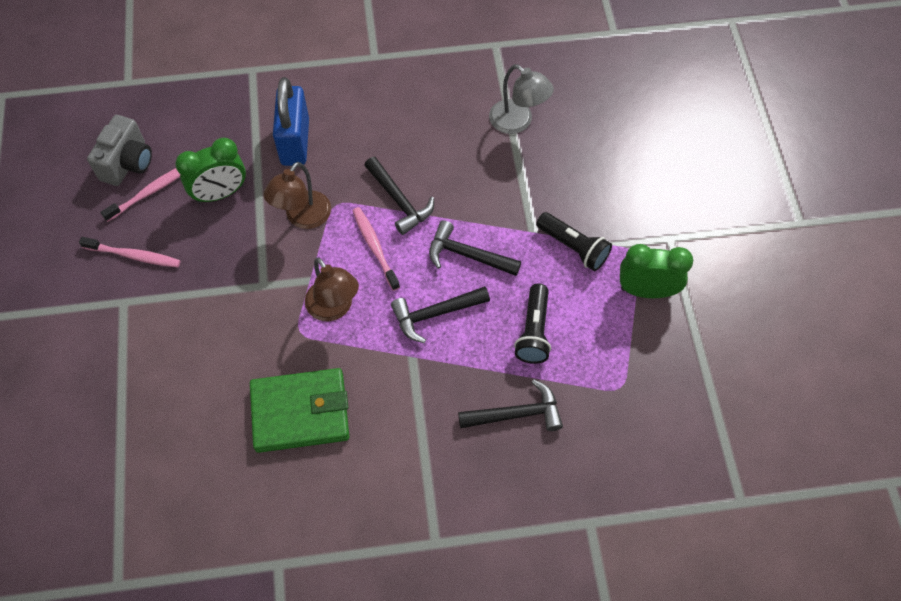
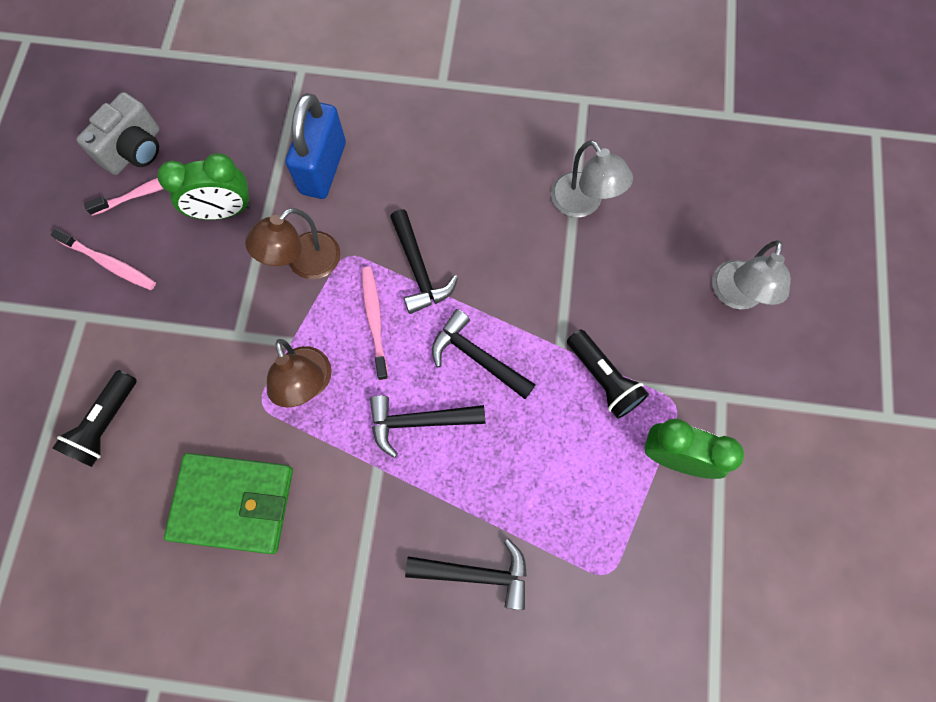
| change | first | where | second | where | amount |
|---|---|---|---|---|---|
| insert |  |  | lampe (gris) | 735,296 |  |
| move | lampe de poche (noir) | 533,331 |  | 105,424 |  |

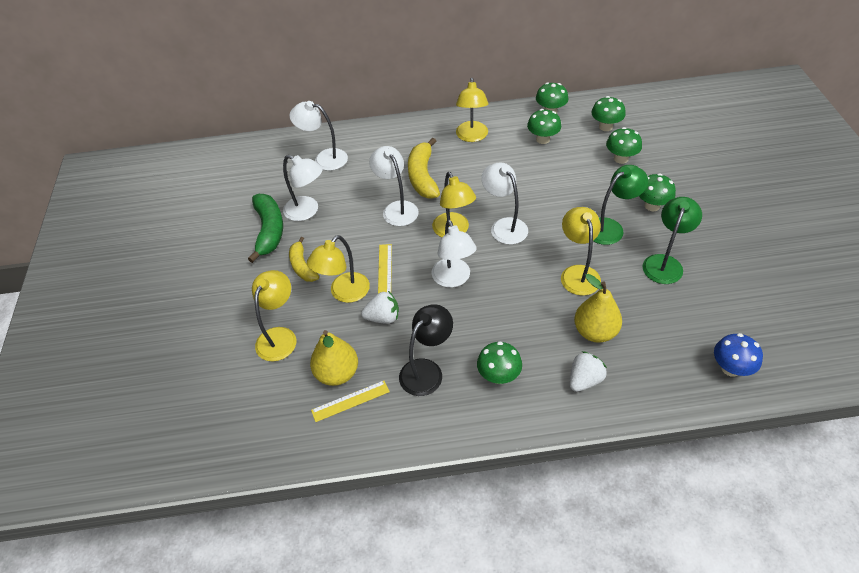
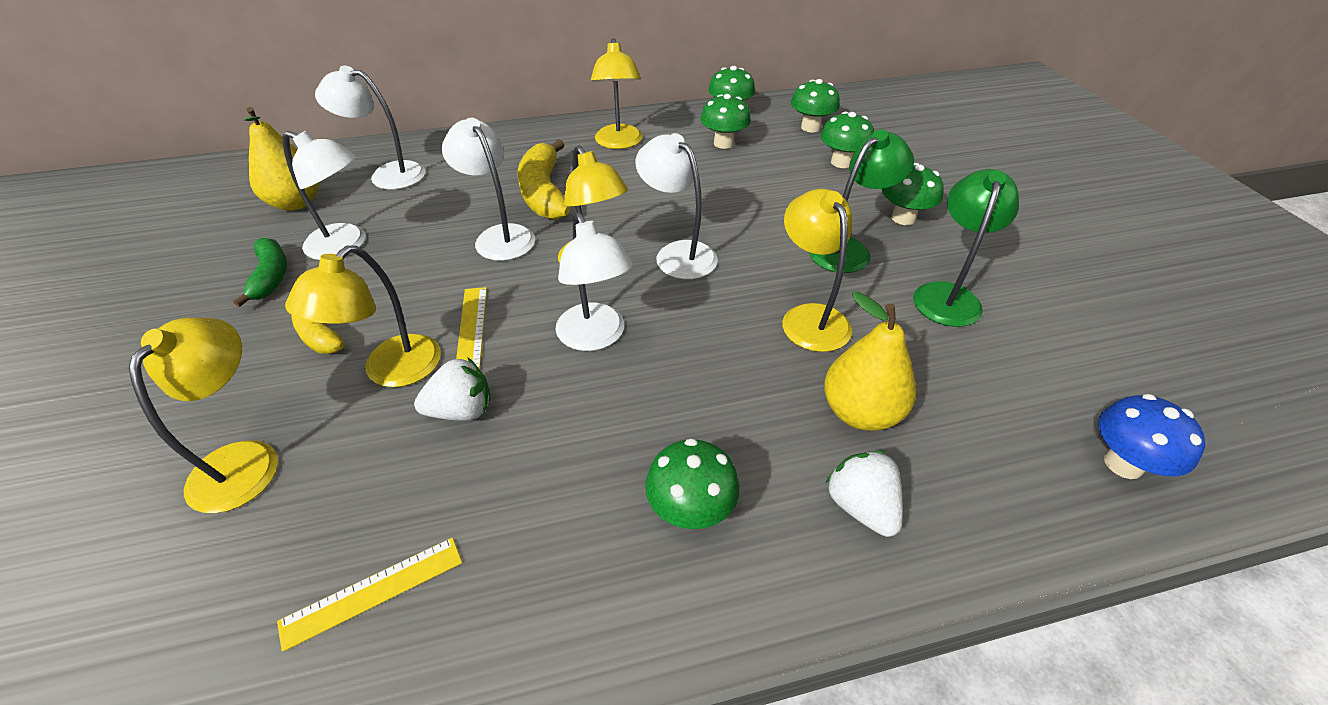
| change | first | where | second | where | amount |
|---|---|---|---|---|---|
| delete | lampe (noir) | 426,370 |  |  |  |
| move | poire (jaune) | 337,373 |  | 296,203 |  |
| rotate | fraise (blanc) | 584,380 |  | 861,507 | 60 degrees counterclockwise |
| resize | banane (vert) | 269,231 |  | 271,276 | x0.64 |

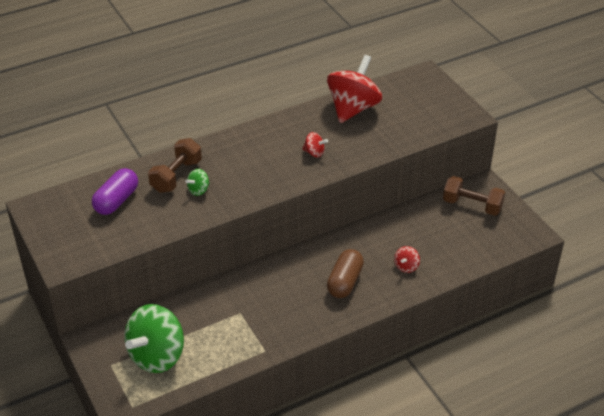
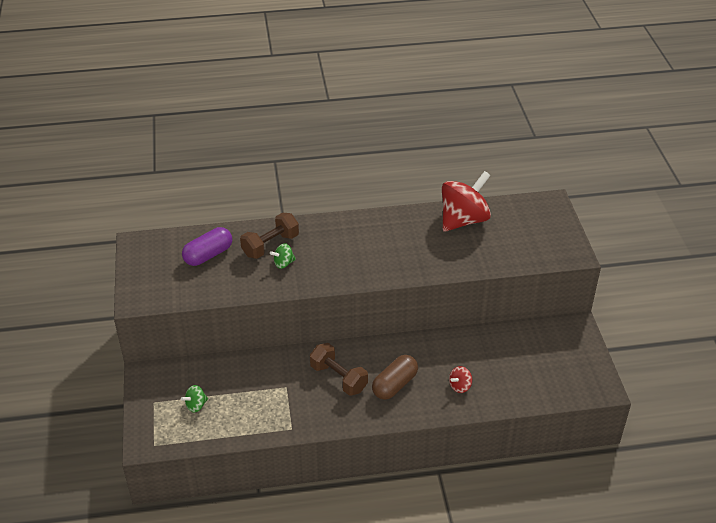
| change | first | where | second | where | amount |
|---|---|---|---|---|---|
| delete | toupie (rouge) | 314,153 |  |  |  |
| move | haltère (marron) | 472,205 |  | 338,378 |  |
| resize | toupie (vert) | 157,356 |  | 196,405 | x0.43 |

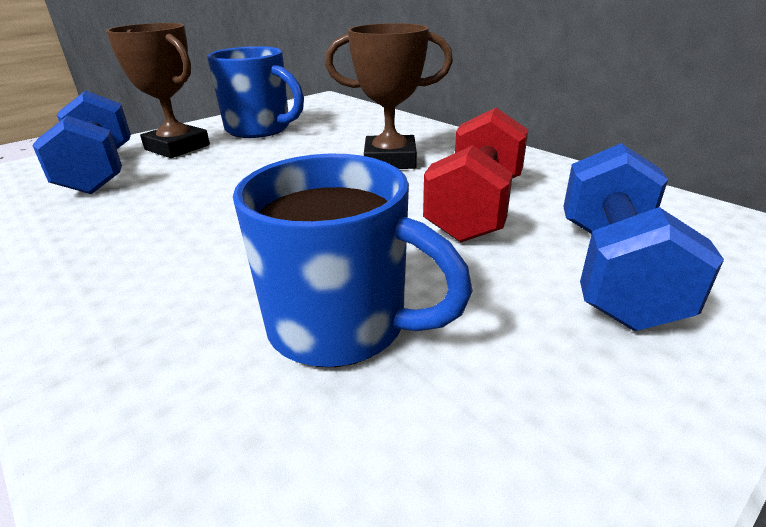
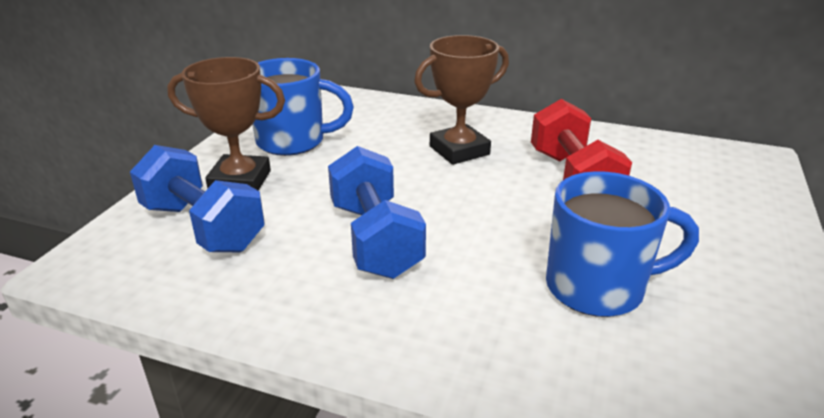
| change | first | where | second | where | amount |
|---|---|---|---|---|---|
| move | haltère (bleu) | 614,272 |  | 375,239 |  |

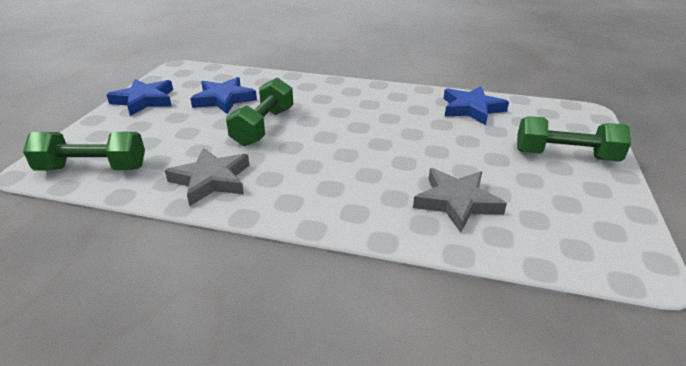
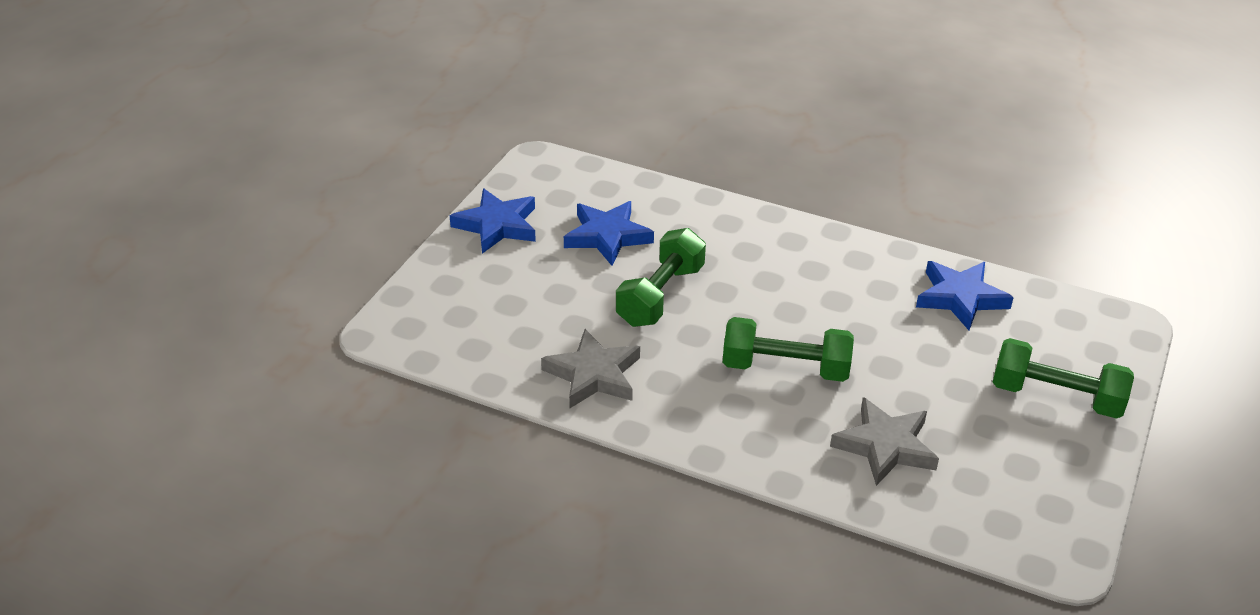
| change | first | where | second | where | amount |
|---|---|---|---|---|---|
| move | haltère (vert) | 92,168 |  | 785,368 |  |

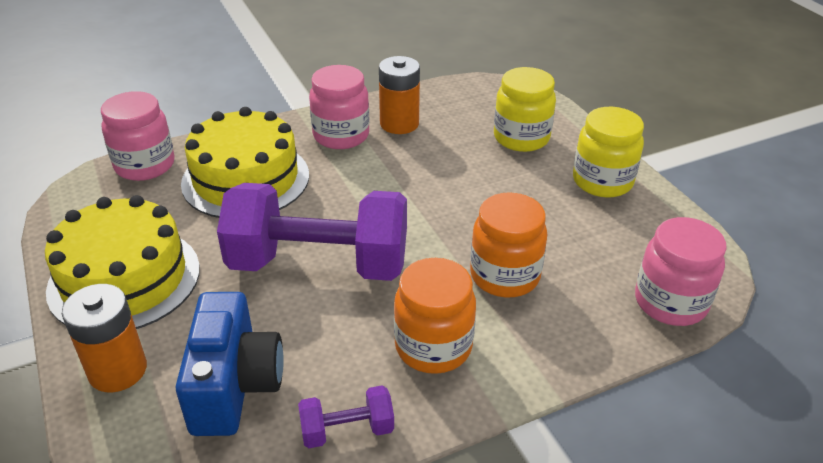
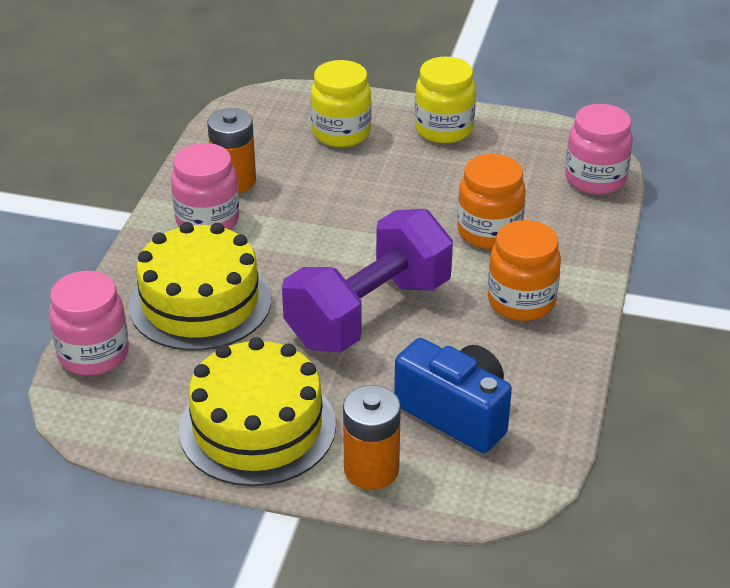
| change | first | where | second | where | amount |
|---|---|---|---|---|---|
| delete | haltère (violet) | 347,430 |  |  |  |

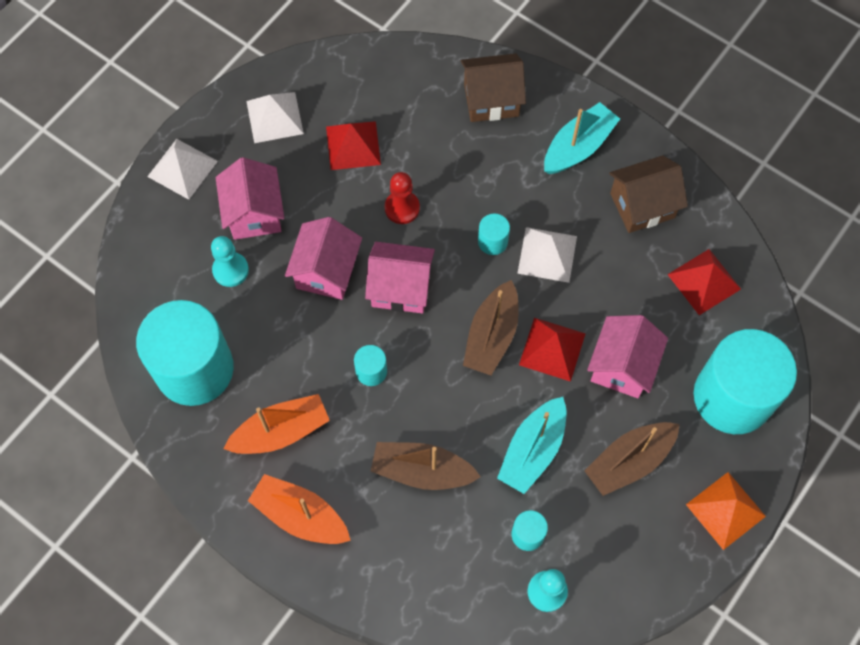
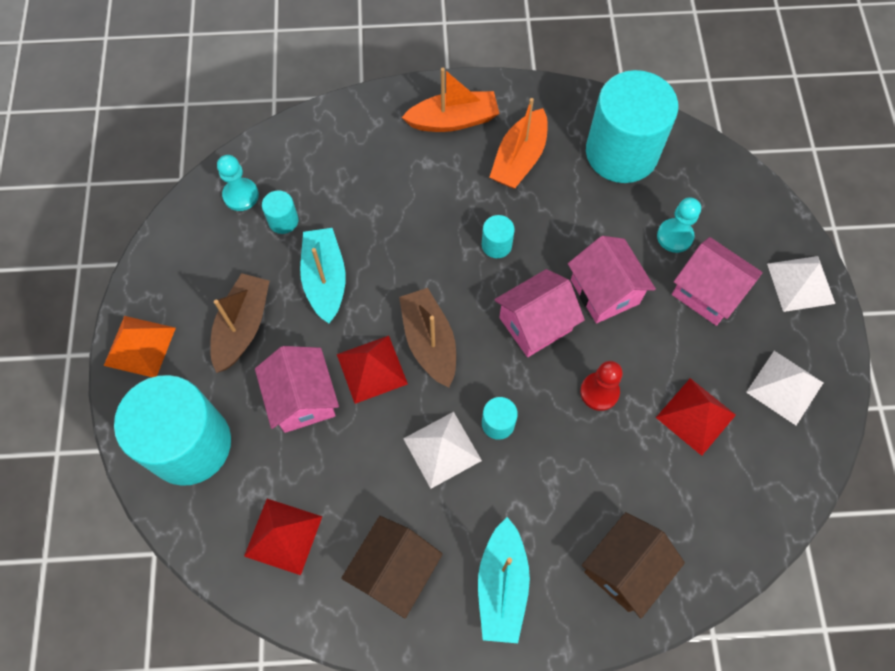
| change | first | where | second | where | amount |
|---|---|---|---|---|---|
| delete | bateau (marron) | 422,471 |  |  |  |

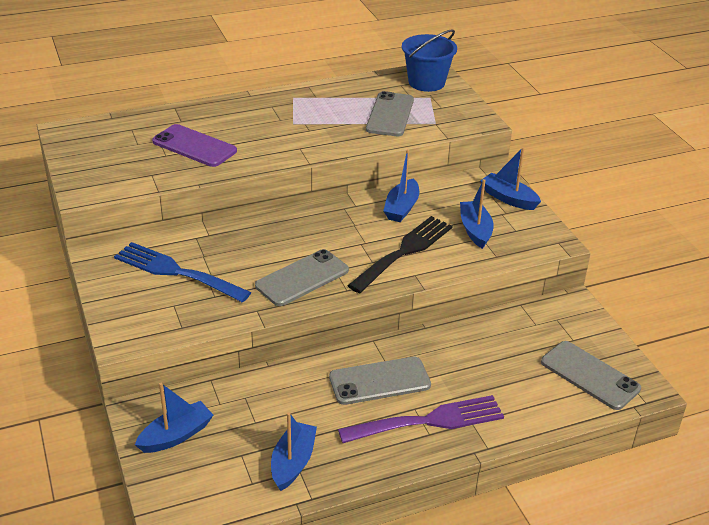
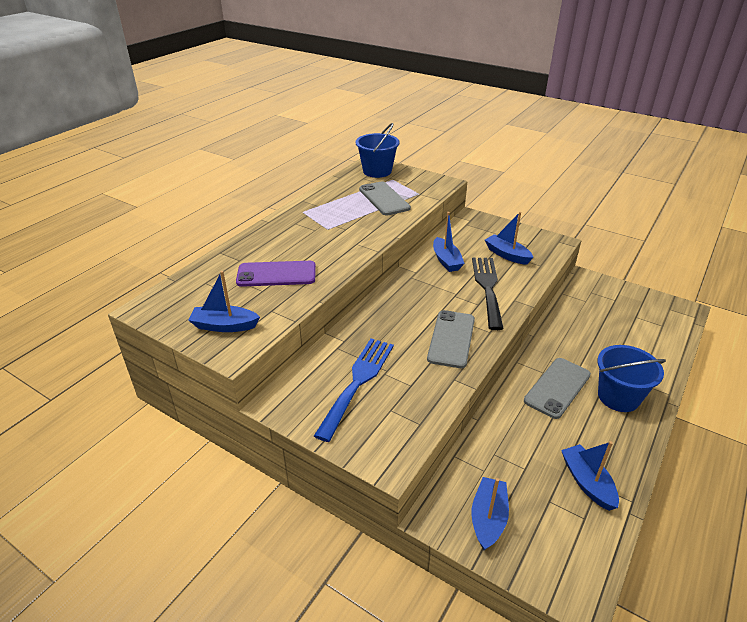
| change | first | where | second | where | amount |
|---|---|---|---|---|---|
| delete | téléphone (gris) | 590,375 |  |  |  |
| move | bateau (bleu) | 508,198 |  | 224,326 |  |
| replace | fourchette (violet) | 429,421 | seau (bleu) | 618,397 |  |
| rotate | fourchette (bleu) | 176,272 |  | 357,382 | 120 degrees clockwise |

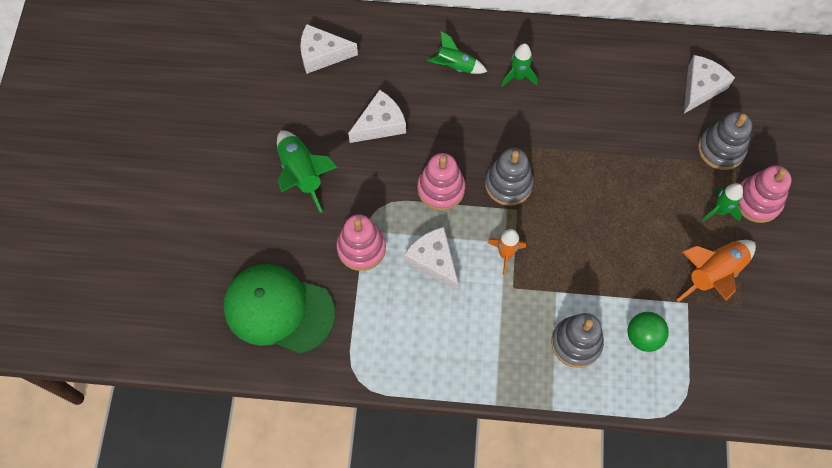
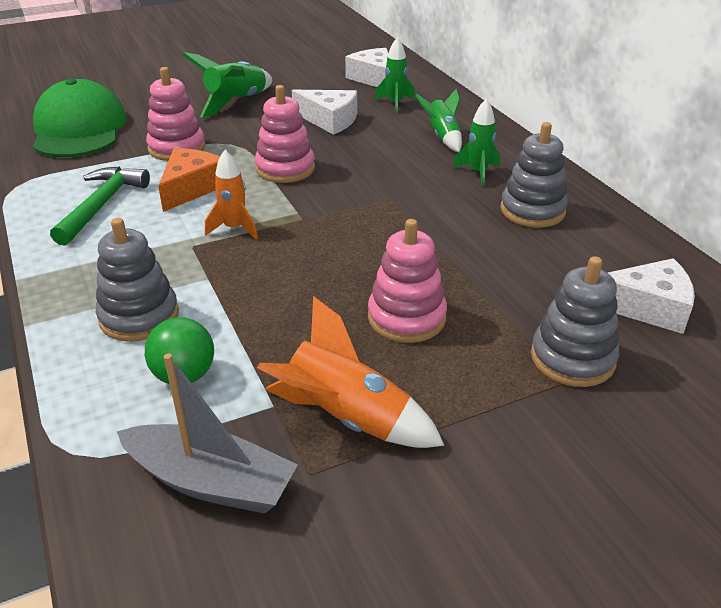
| change | first | where | second | where | amount |
|---|---|---|---|---|---|
| insert |  |  | marteau (vert) | 102,205 |  |
| insert |  |  | bateau (gris) | 211,482 |  |
| move | jouet à empiler (gris) | 508,184 |  | 532,210 |  |
| move | fusée (vert) | 719,211 |  | 395,103 |  |
| move | jouet à empiler (rose) | 757,201 |  | 406,318 |  |
| recolor | fromage (blanc) | 433,260 | fromage (orange) | 191,188 |  |

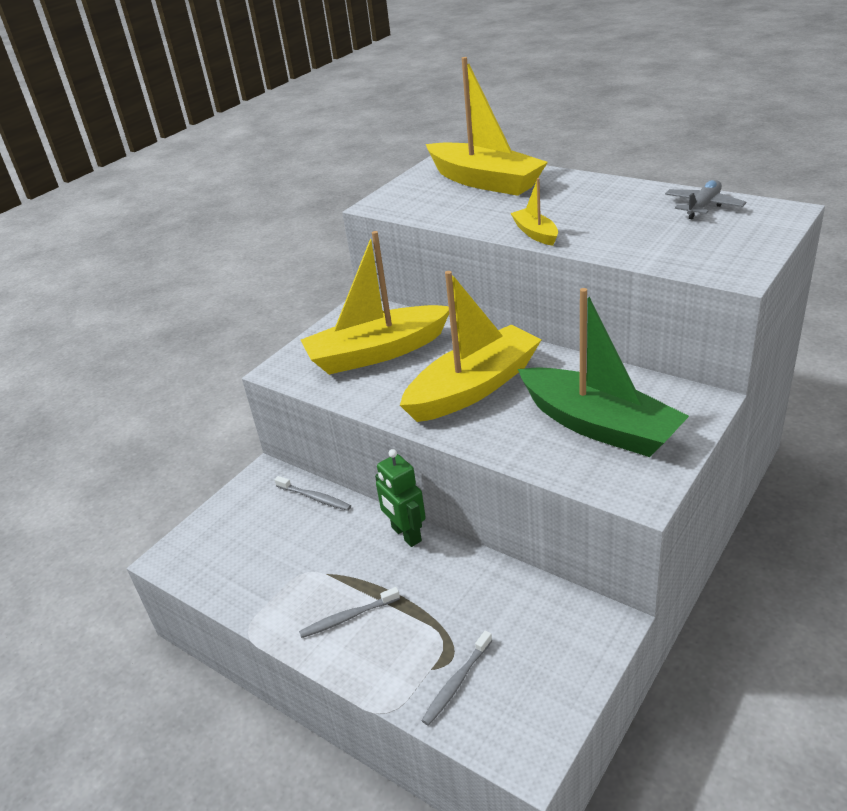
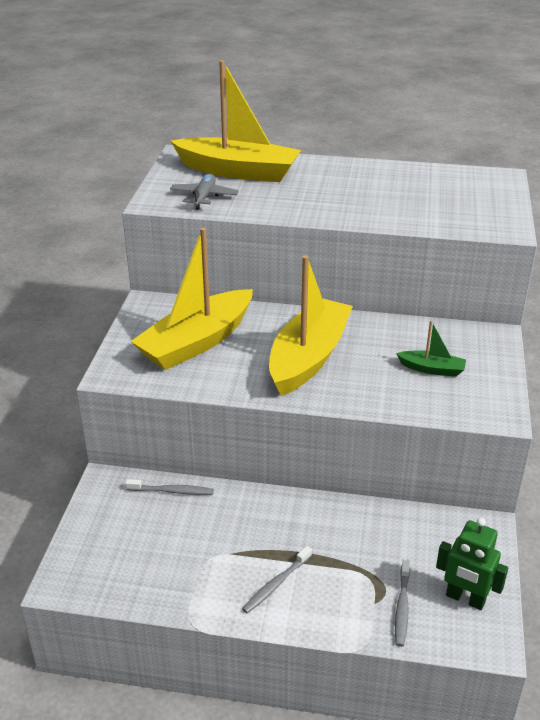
| change | first | where | second | where | amount |
|---|---|---|---|---|---|
| delete | bateau (jaune) | 535,233 |  |  |  |
| move | robot (vert) | 406,534 |  | 465,599 |  |
| move | avion (gris) | 703,206 |  | 204,197 |  |
| resize | bateau (vert) | 599,425 |  | 432,369 | x0.45 |

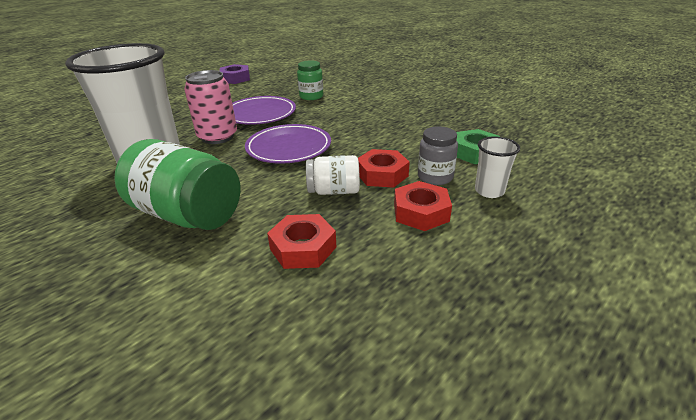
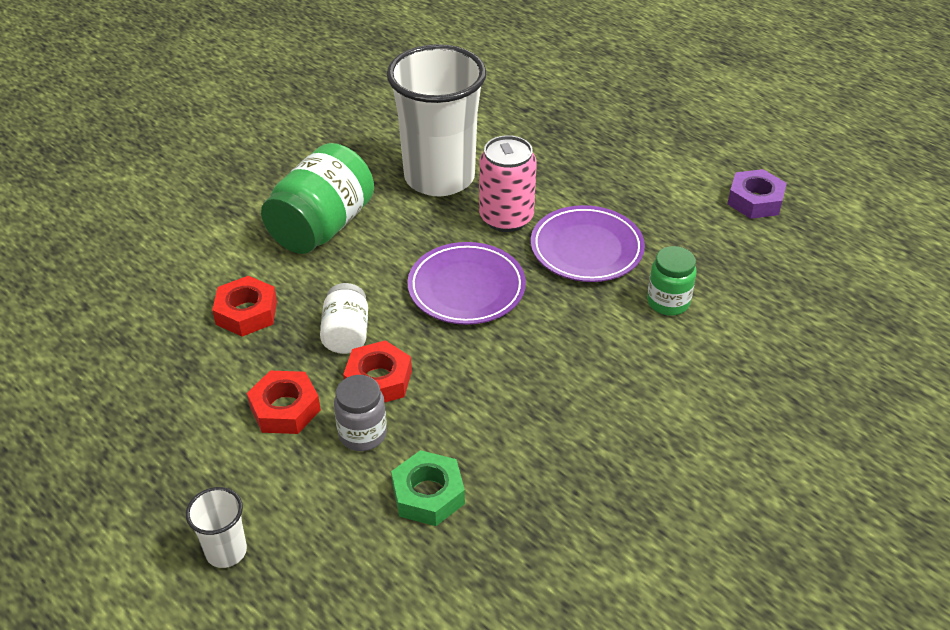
| change | first | where | second | where | amount |
|---|---|---|---|---|---|
| move | gobelet (blanc) | 489,191 |  | 226,551 |  |

